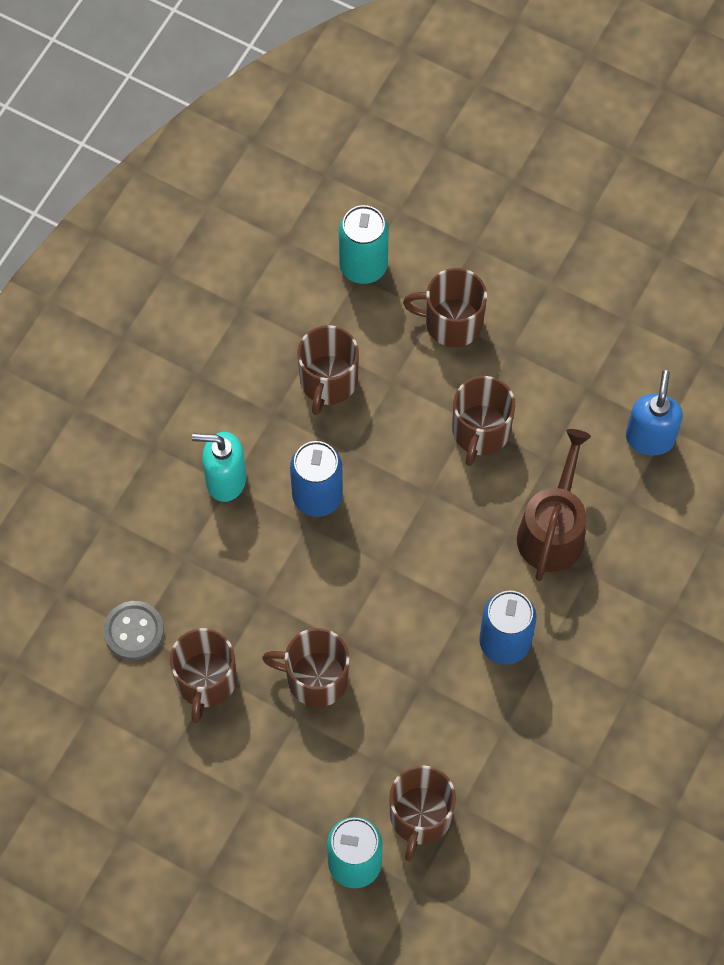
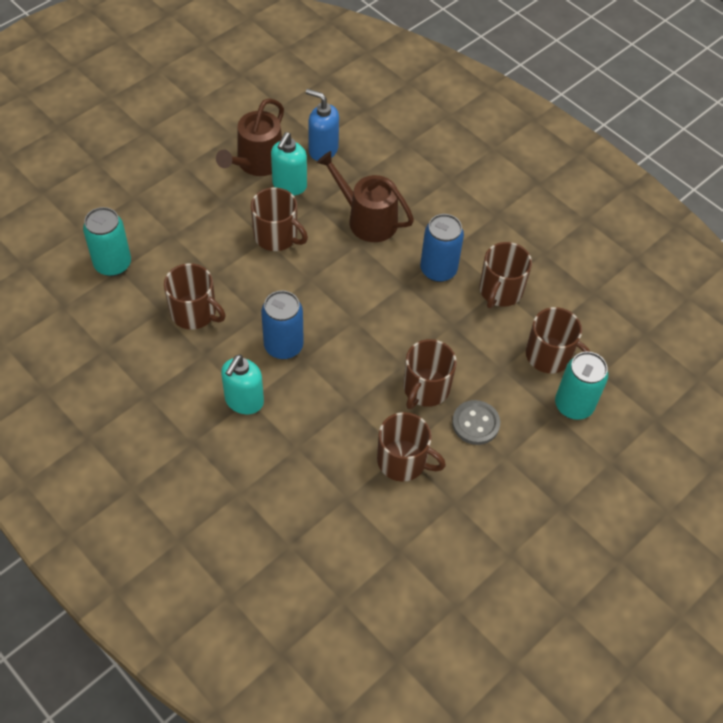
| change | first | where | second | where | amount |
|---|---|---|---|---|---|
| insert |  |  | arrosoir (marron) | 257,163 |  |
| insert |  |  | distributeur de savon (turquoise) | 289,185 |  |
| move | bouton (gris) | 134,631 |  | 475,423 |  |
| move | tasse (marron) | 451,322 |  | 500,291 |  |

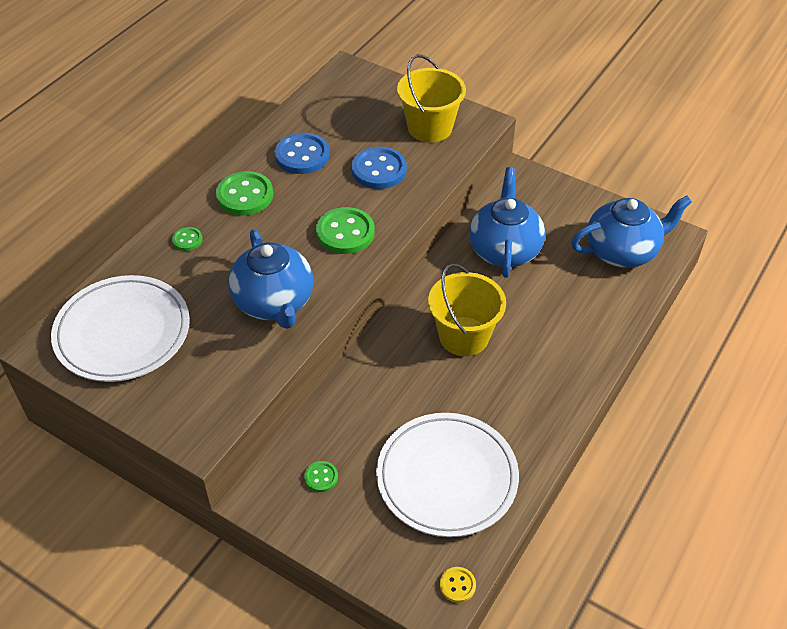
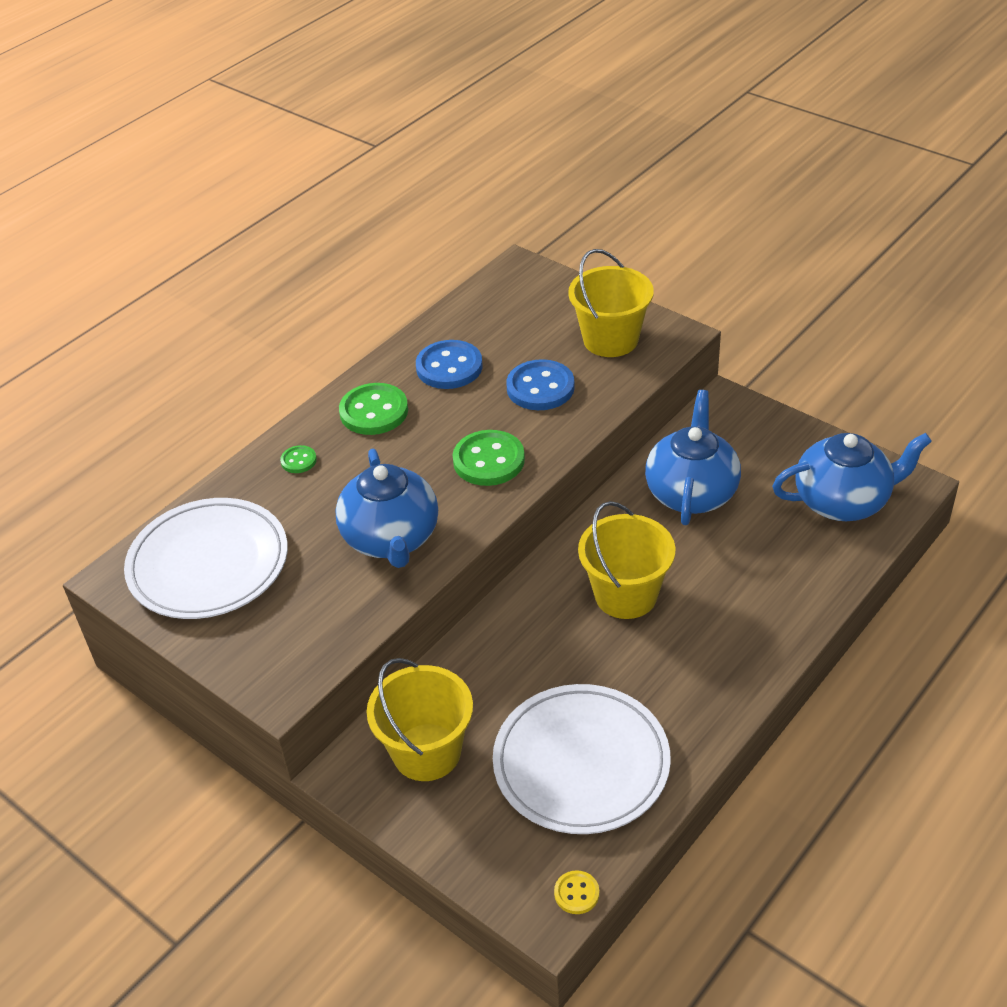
| change | first | where | second | where | amount |
|---|---|---|---|---|---|
| replace | bouton (vert) | 321,477 | seau (jaune) | 426,752 |  |

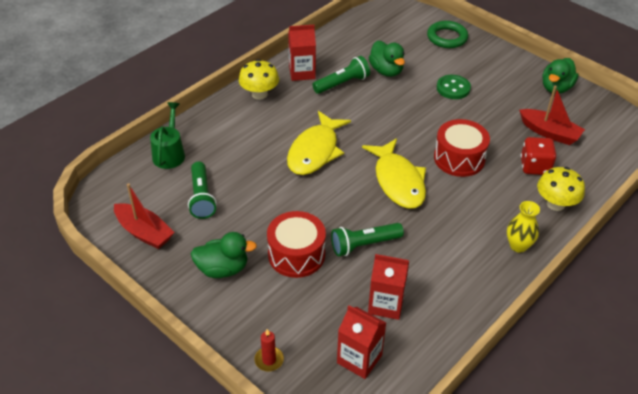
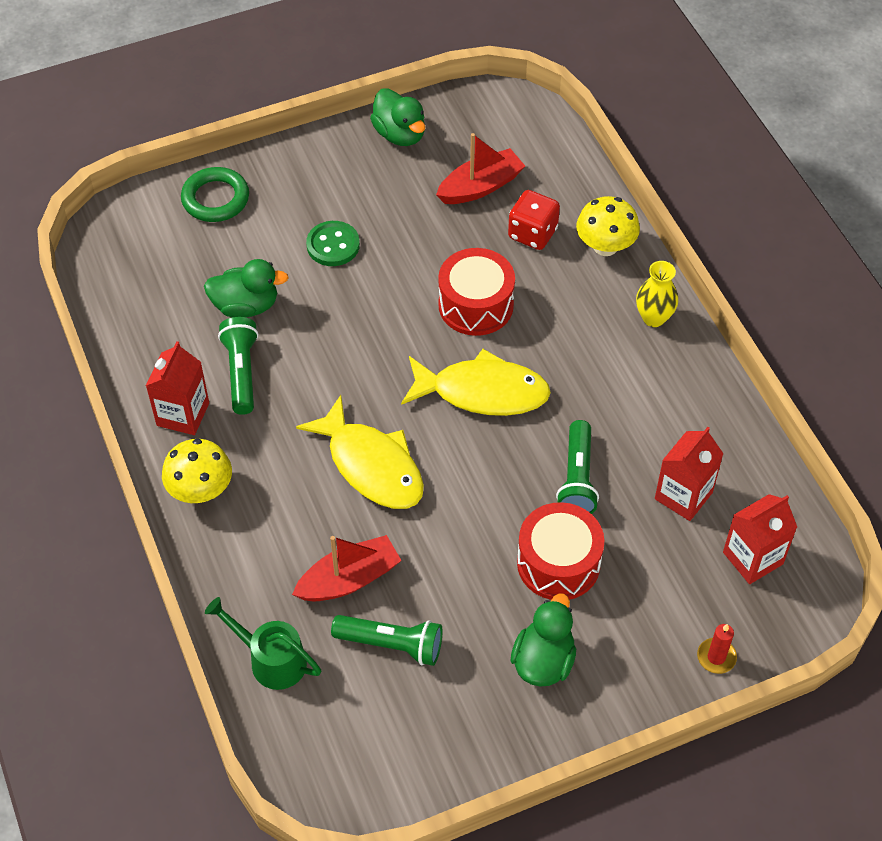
| change | first | where | second | where | amount |
|---|---|---|---|---|---|
| move | bateau (rouge) | 144,232 |  | 349,579 |  |

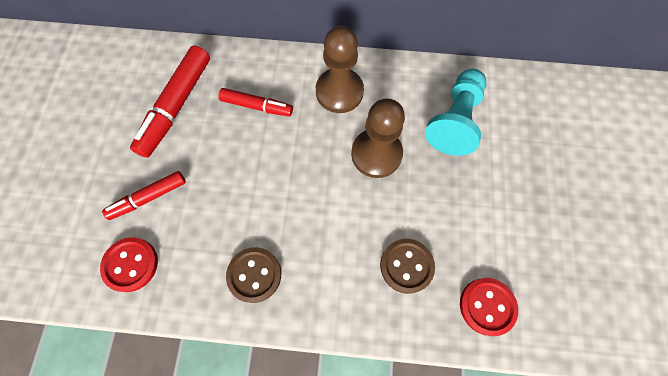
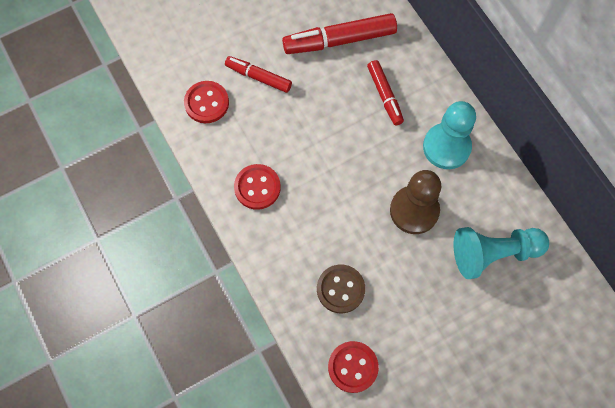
| change | first | where | second | where | amount |
|---|---|---|---|---|---|
| recolor | bouton (marron) | 254,275 | bouton (rouge) | 257,187 |  |
| recolor | pion (marron) | 339,92 | pion (turquoise) | 446,147 |  |

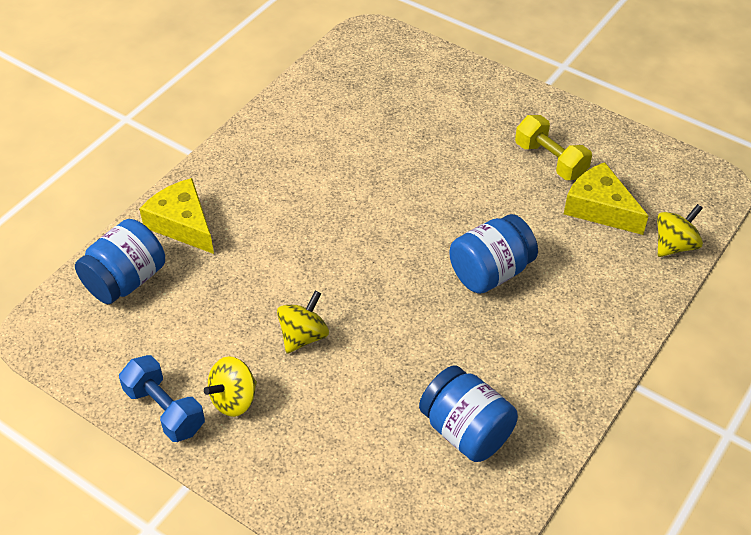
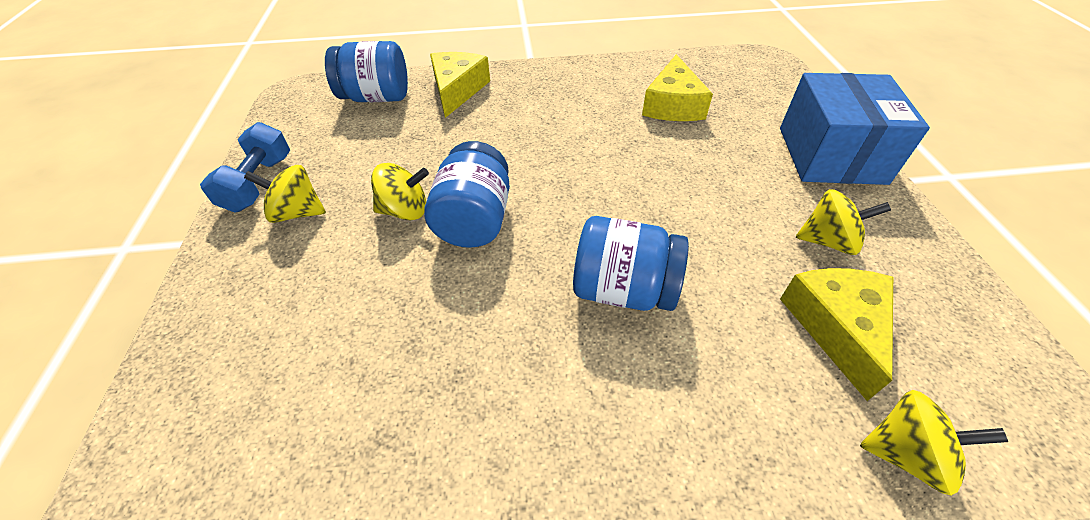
| change | first | where | second | where | amount |
|---|---|---|---|---|---|
| insert |  |  | fromage (jaune) | 672,105 |  |
| insert |  |  | boîte (bleu) | 830,155 |  |
| move | bocal (bleu) | 466,431 |  | 474,220 |  |
| replace | haltère (jaune) | 550,160 | toupie (jaune) | 828,241 |  |

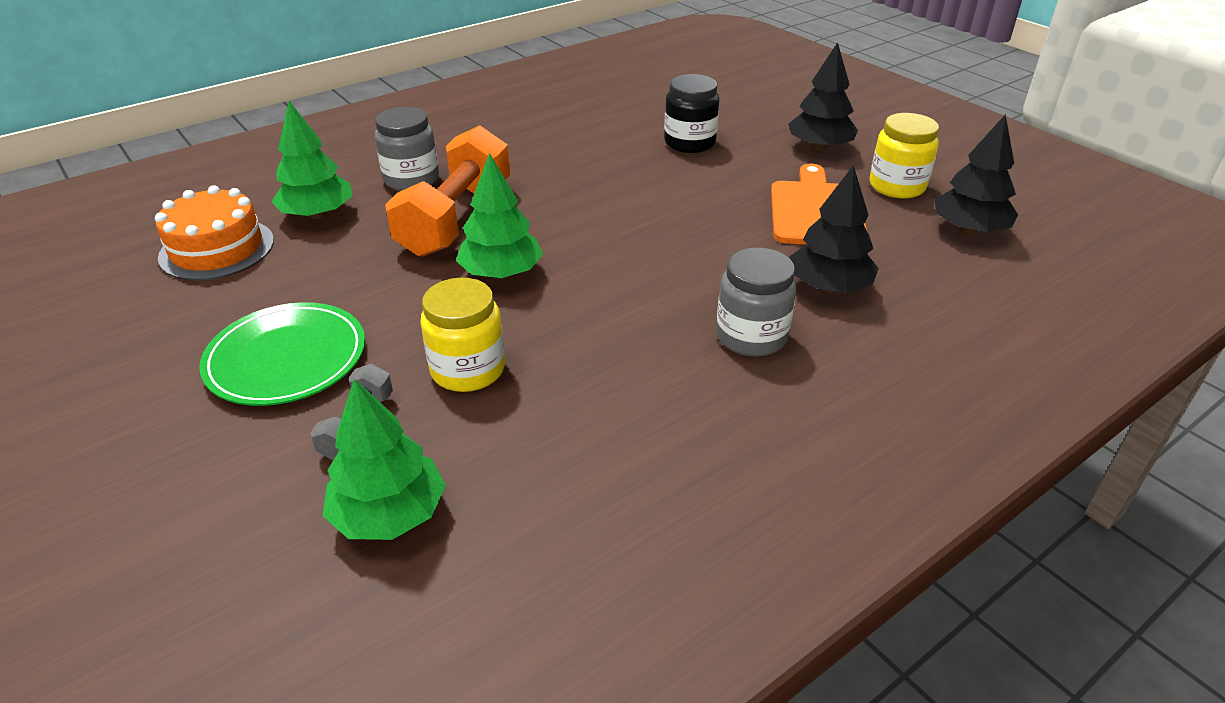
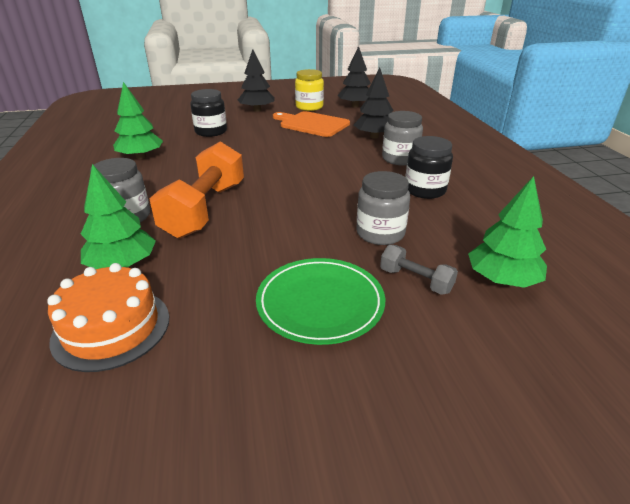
| change | first | where | second | where | amount |
|---|---|---|---|---|---|
| insert |  |  | bocal (noir) | 425,190 |  |
| move | arbre (vert) | 501,273 |  | 141,157 |  |
| recolor | bocal (jaune) | 468,370 | bocal (gris) | 380,233 |  |
| rotate | haltère (orange) | 456,218 |  | 205,209 | 60 degrees clockwise |

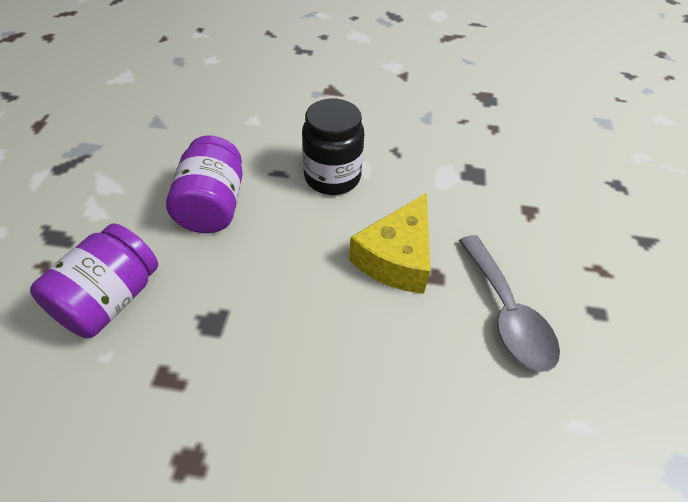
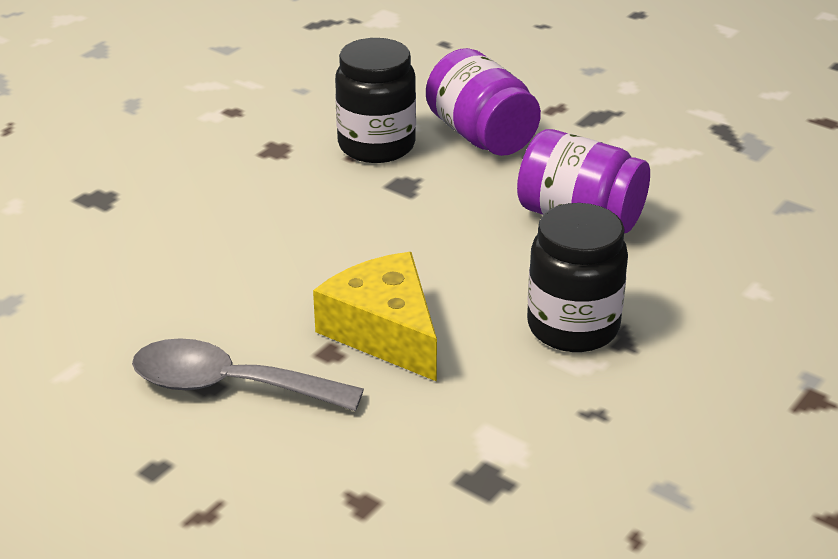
| change | first | where | second | where | amount |
|---|---|---|---|---|---|
| insert |  |  | bocal (noir) | 376,145 |  |

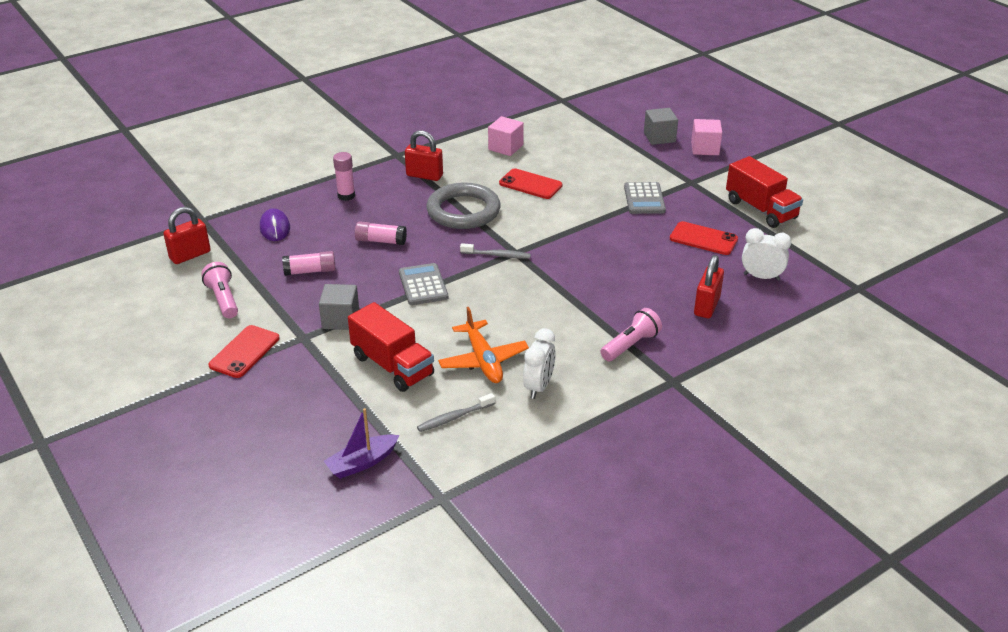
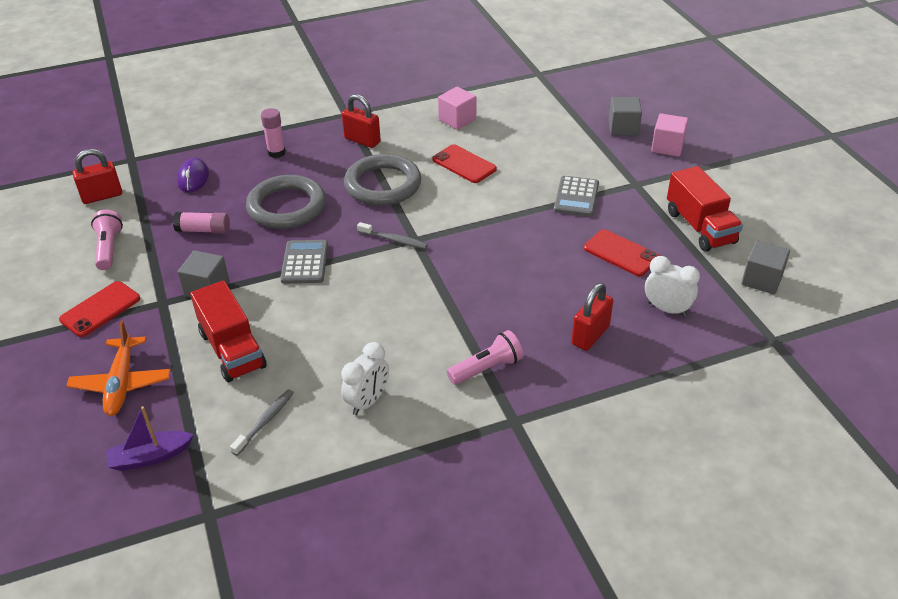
| change | first | where | second | where | amount |
|---|---|---|---|---|---|
| insert |  |  | cube (gris) | 761,280 |  |
| move | avion (orange) | 483,360 |  | 121,383 |  |
| replace | bâton de colle (rose) | 381,241 | anneau (gris) | 286,207 |  |
| rotate | brosse à dents (gris) | 454,417 |  | 265,421 | 135 degrees clockwise |

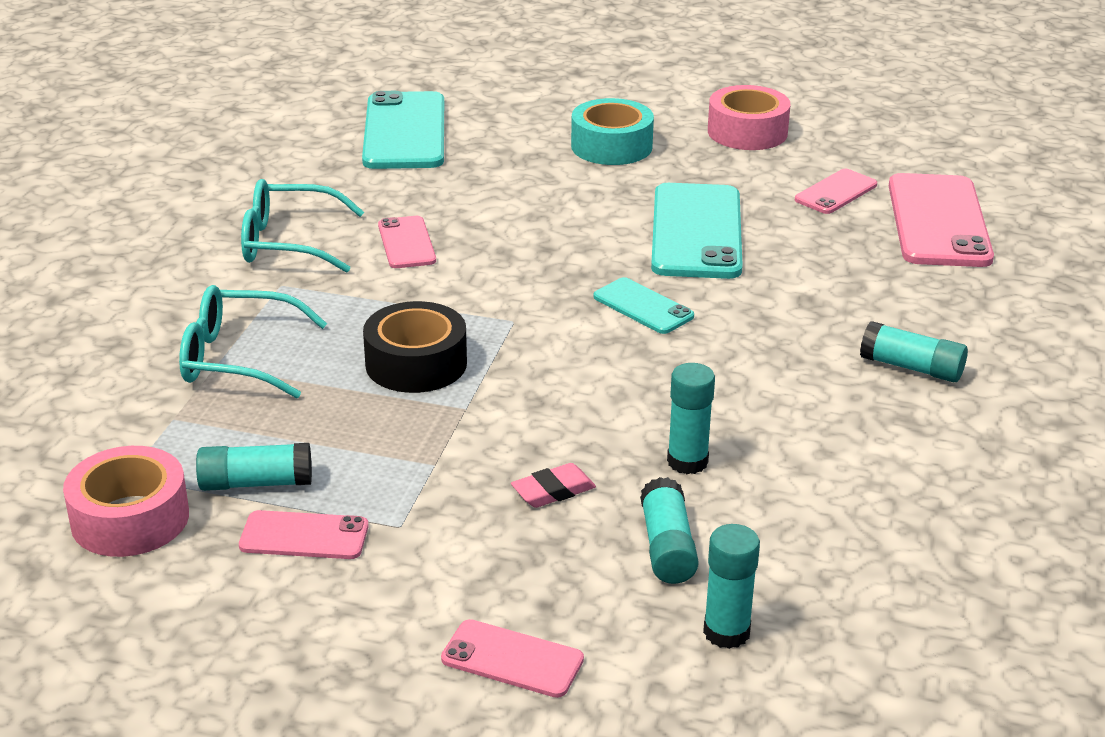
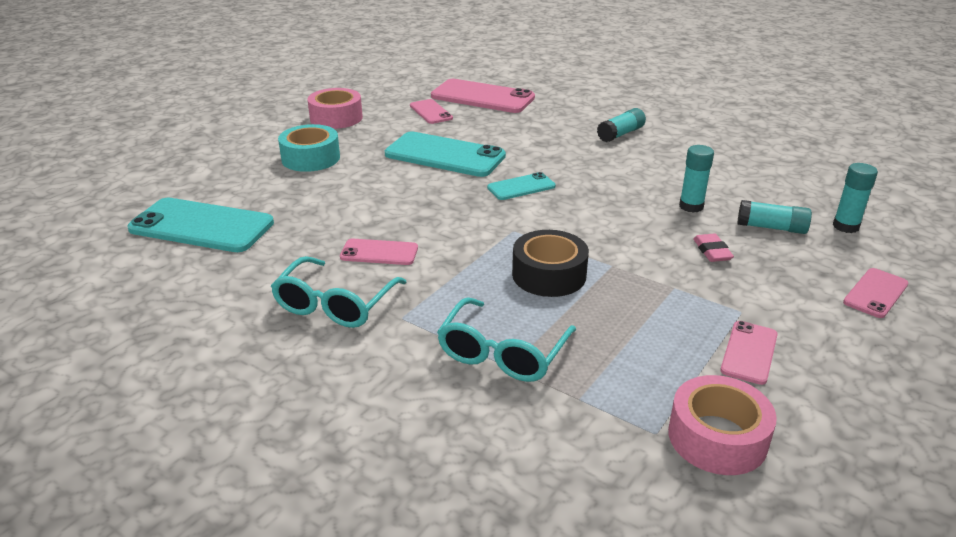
| change | first | where | second | where | amount |
|---|---|---|---|---|---|
| delete | bâton de colle (turquoise) | 256,483 |  |  |  |

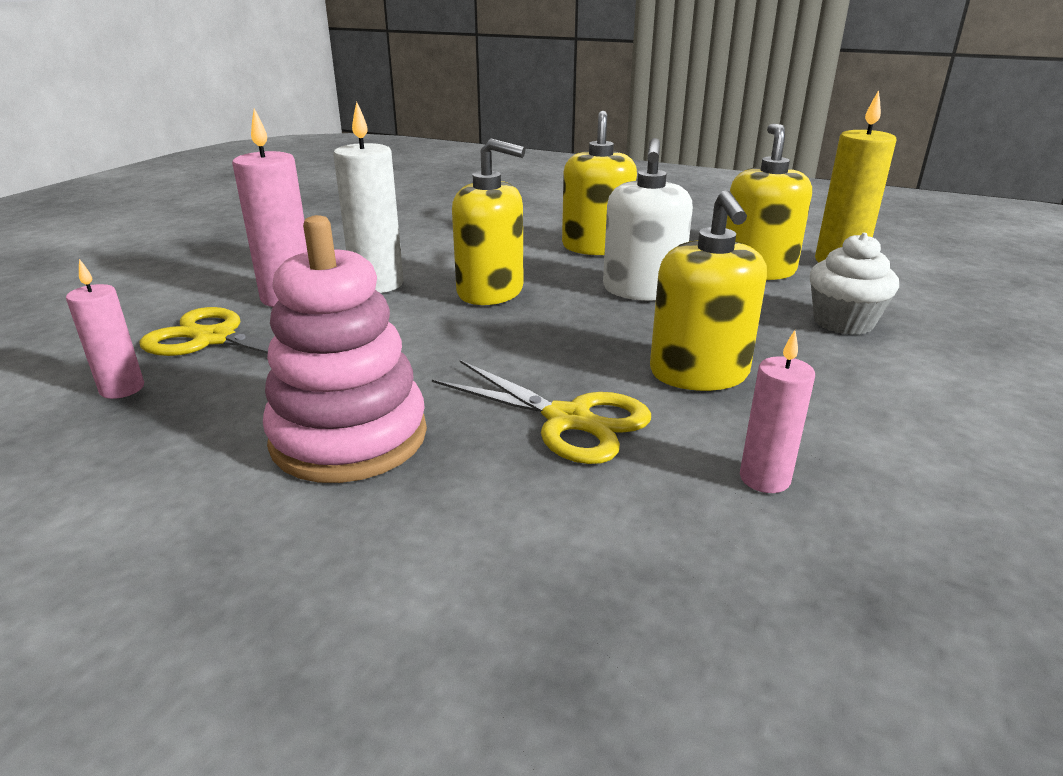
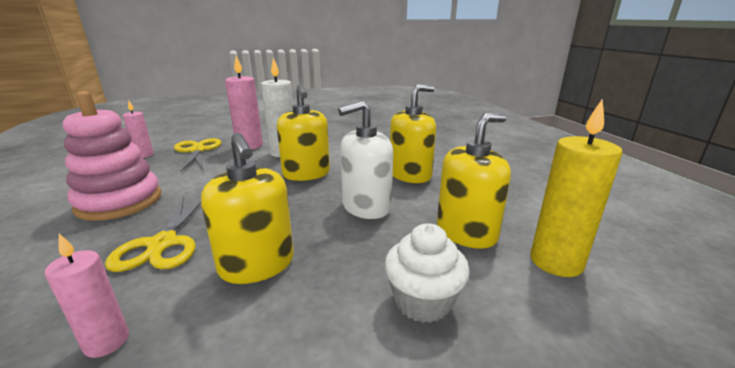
| change | first | where | second | where | amount |
|---|---|---|---|---|---|
| rotate | distributeur de savon (jaune) | 699,373 |  | 257,265 | 75 degrees counterclockwise |

